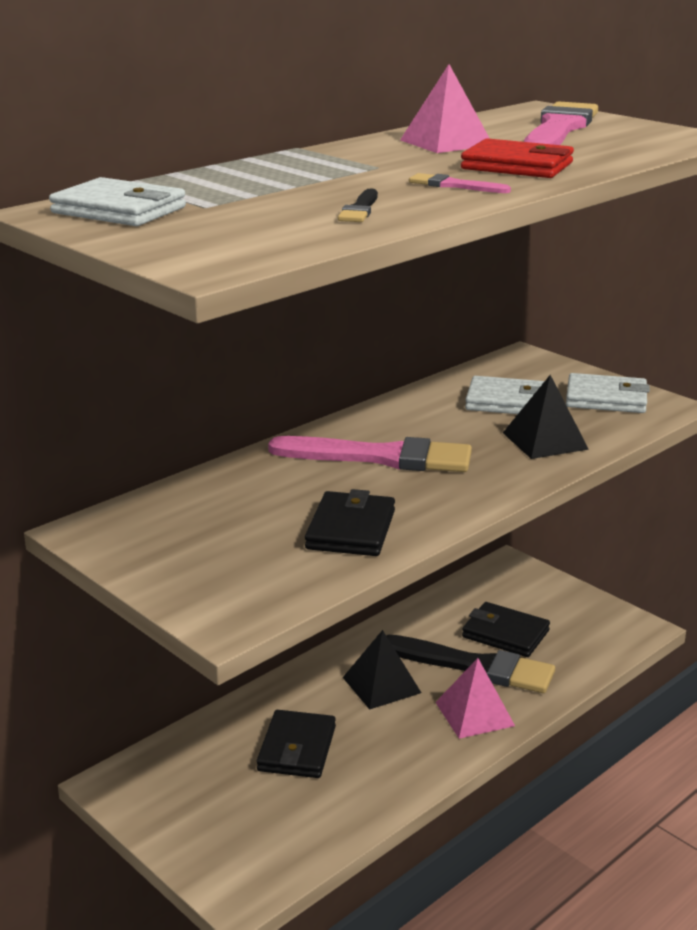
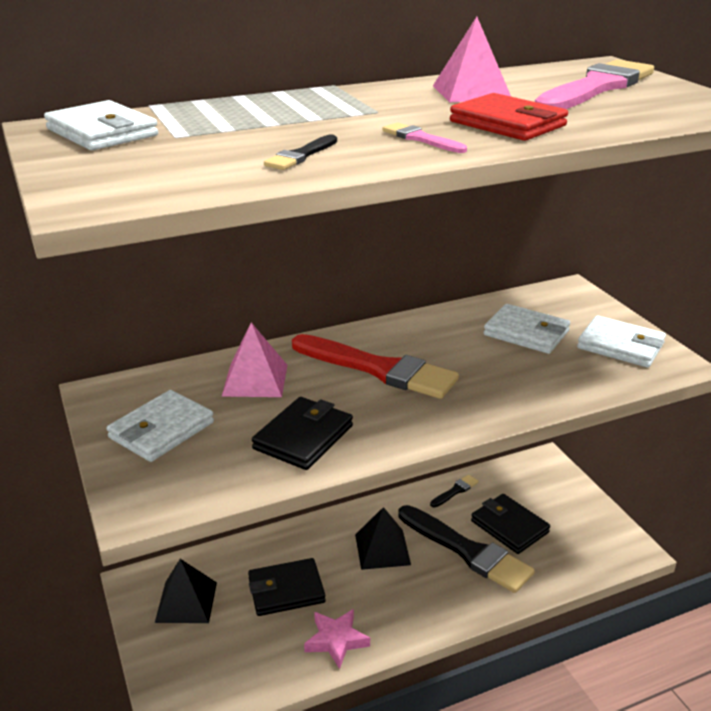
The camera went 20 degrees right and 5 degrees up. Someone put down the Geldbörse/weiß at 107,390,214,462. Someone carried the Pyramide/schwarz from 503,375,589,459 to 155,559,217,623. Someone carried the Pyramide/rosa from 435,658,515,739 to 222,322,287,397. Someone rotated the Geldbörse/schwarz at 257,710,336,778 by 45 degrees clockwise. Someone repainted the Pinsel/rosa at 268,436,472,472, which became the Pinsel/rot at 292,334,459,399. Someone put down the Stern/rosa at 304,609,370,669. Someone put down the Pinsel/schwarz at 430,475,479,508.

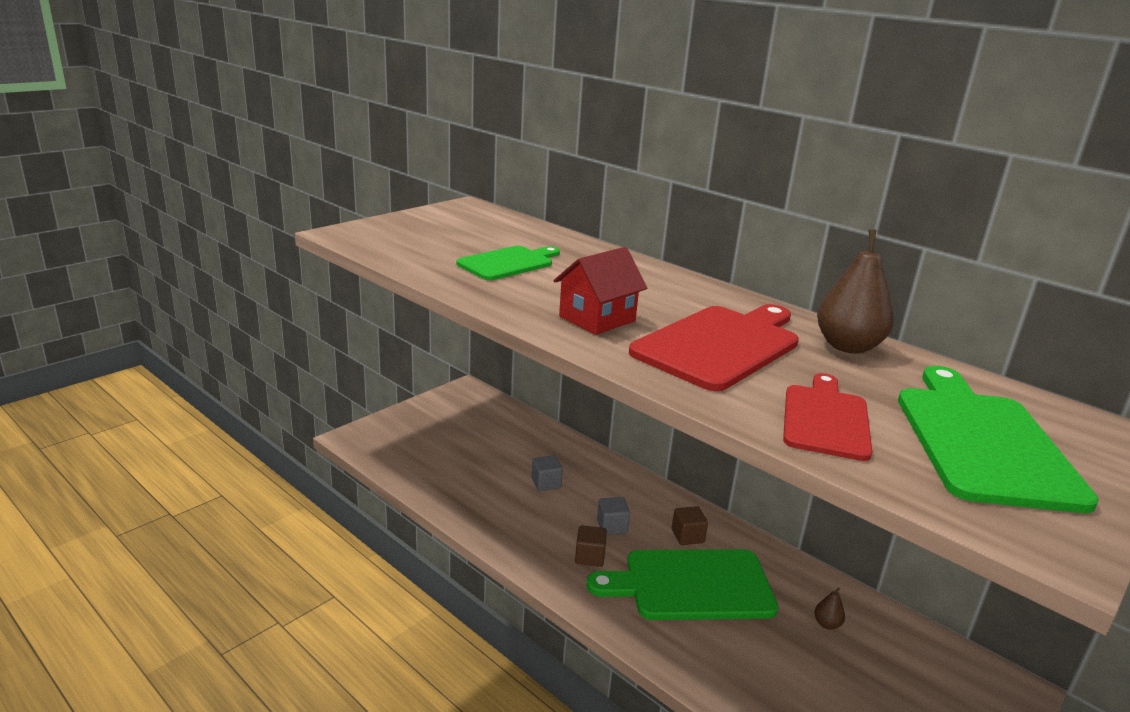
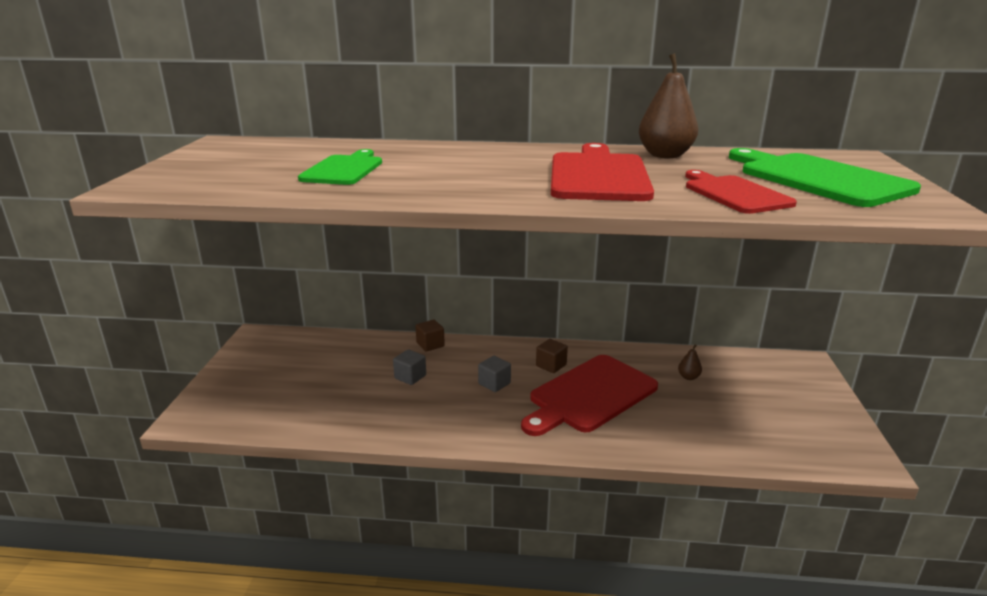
The camera went 35 degrees left and 0 degrees up. Someone carried the Kubus/braun from 575,525,607,567 to 415,320,445,352. Someone repainted the Schneidebrett/grün at 586,549,779,620, which became the Schneidebrett/rot at 521,355,658,436. Someone took away the Haus/rot at 554,247,647,335.

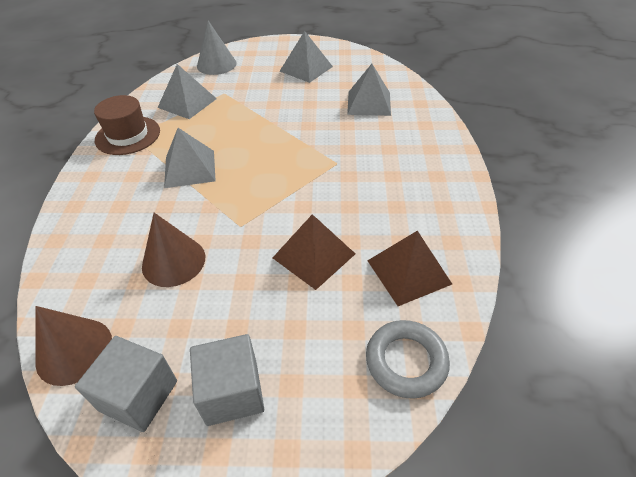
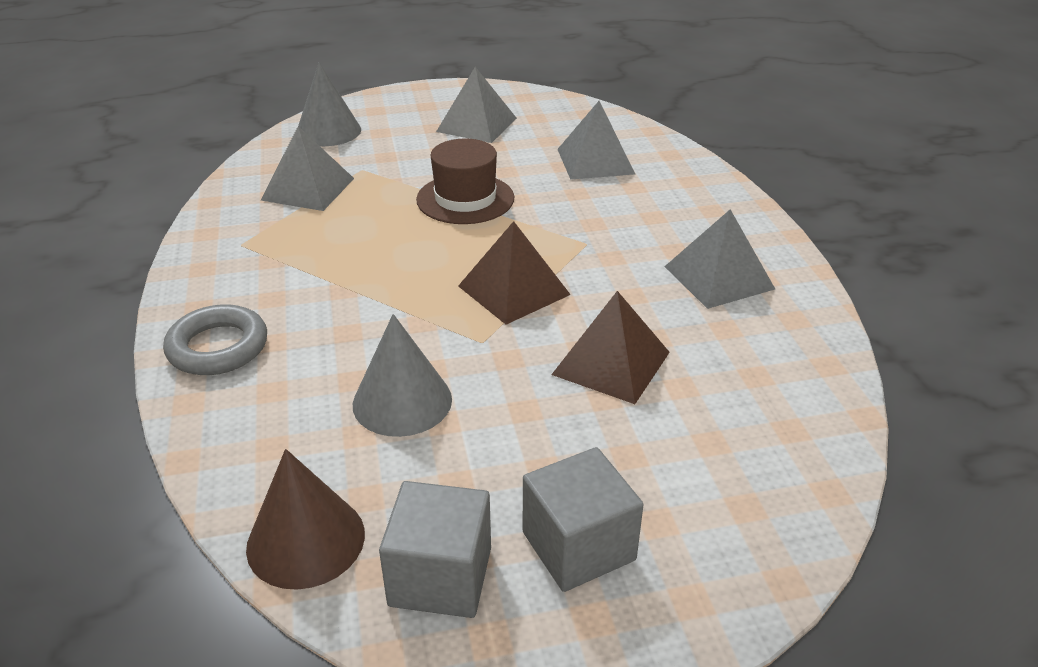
The camera went 15 degrees left and 10 degrees down. Someone carried the Ring/grau from 366,320,450,399 to 163,304,267,375. Someone repainted the Kegel/braun at 142,213,205,287, which became the Kegel/grau at 353,314,452,437. Someone carried the Hut/braun from 94,95,160,155 to 416,139,514,224. Someone carried the Pyramide/braun from 367,231,452,306 to 458,221,571,325. Someone carried the Pyramide/grau from 164,128,216,188 to 664,209,775,309.

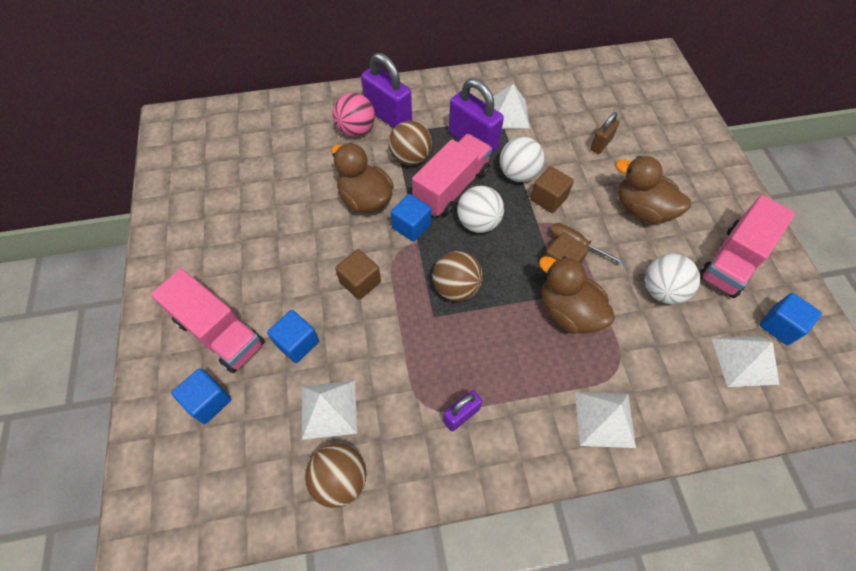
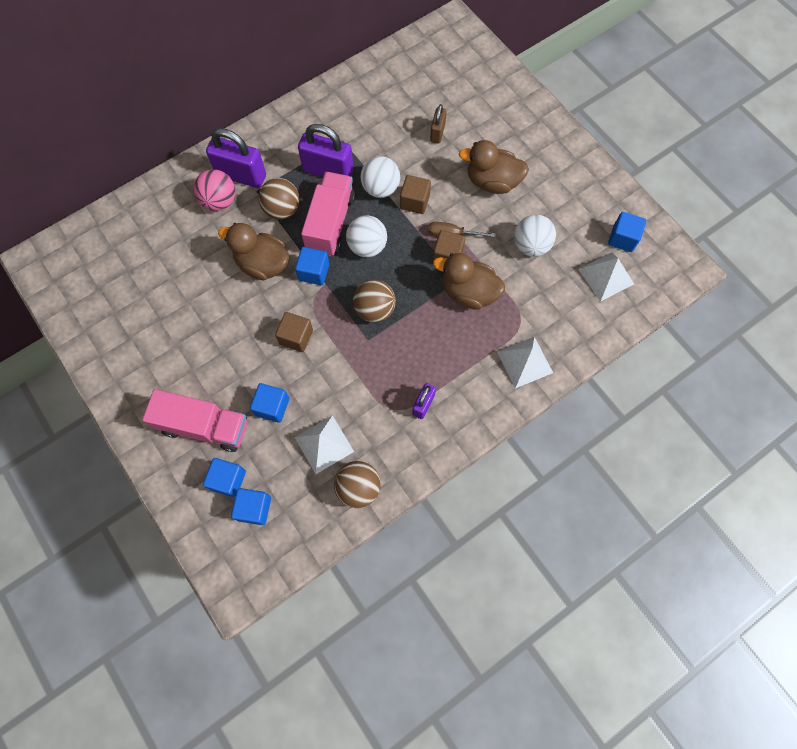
The camera went 25 degrees left and 10 degrees up. Someone put down the Kubus/blau at 231,488,271,525. Someone took away the Pyramide/weiß at 493,84,530,129. Someone took away the Lastwagen/rosa at 699,195,795,298.

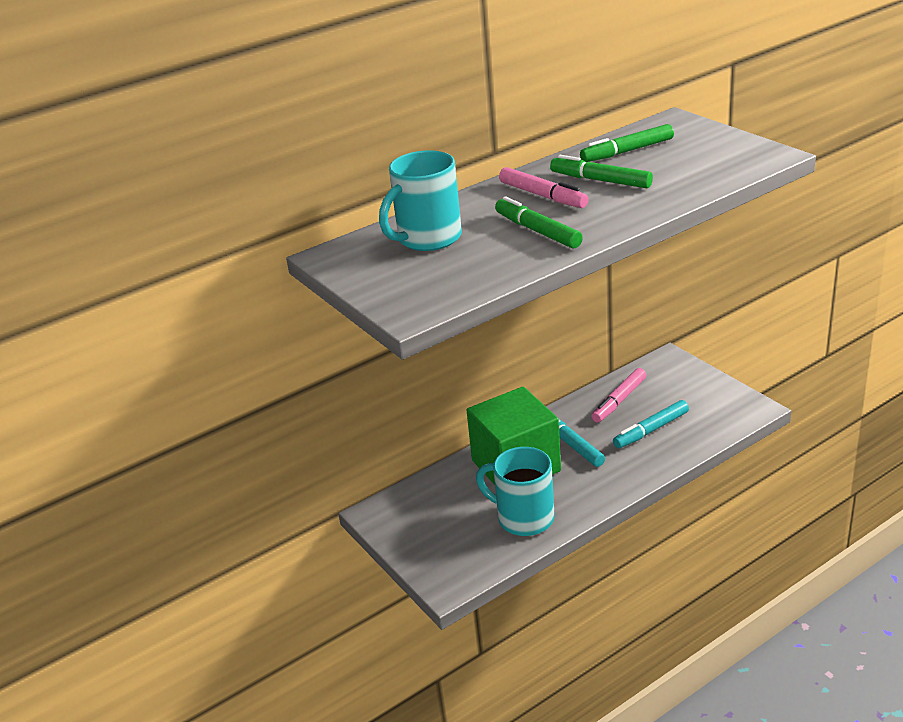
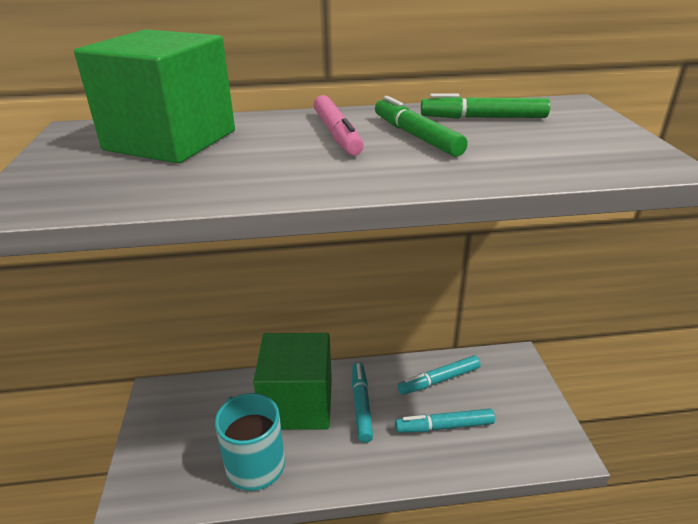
The camera went 25 degrees right and 0 degrees up. Someone swapped the Tasse/türkis at 379,150,462,251 for the Kubus/grün at 74,29,235,164. Someone repainted the Filzstift/rosa at 591,368,646,423, which became the Filzstift/türkis at 397,355,481,395. Someone took away the Filzstift/grün at 495,196,583,248.

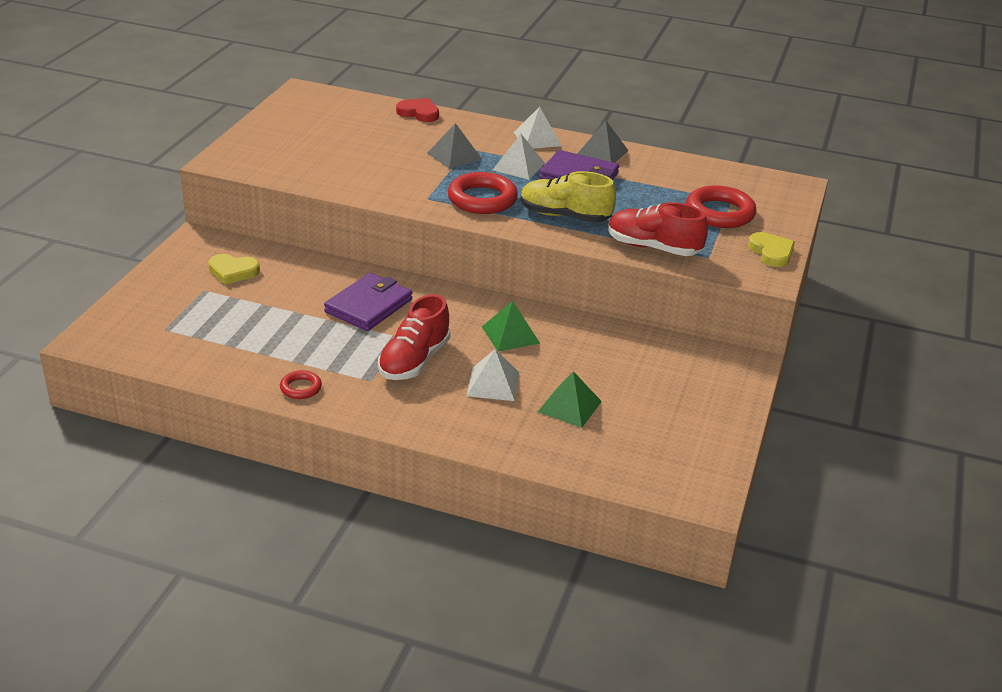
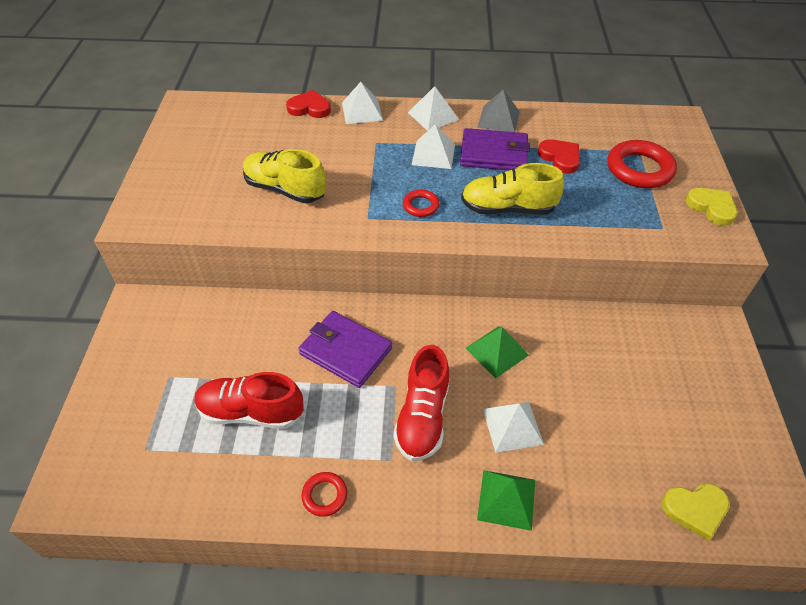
The camera went 15 degrees left and 15 degrees up. Someone carried the Schuh/rot from 608,202,708,256 to 194,372,304,429. Someone put down the Schuh/gelb at 243,149,326,203. Someone rotated the Geldbörse/lila at 324,273,412,331 by 75 degrees counterclockwise. Someone put down the Pyramide/weiß at 342,82,383,124. Someone scaled the Ring/rot at 448,172,518,214 by 0.52. Someone carried the Pyramide/grün from 538,371,602,428 to 477,470,535,531. Someone put down the Herz/rot at 538,139,580,174. Someone carried the Herz/gelb from 208,254,260,285 to 662,483,730,541. Someone took away the Pyramide/grau at 427,123,482,169.

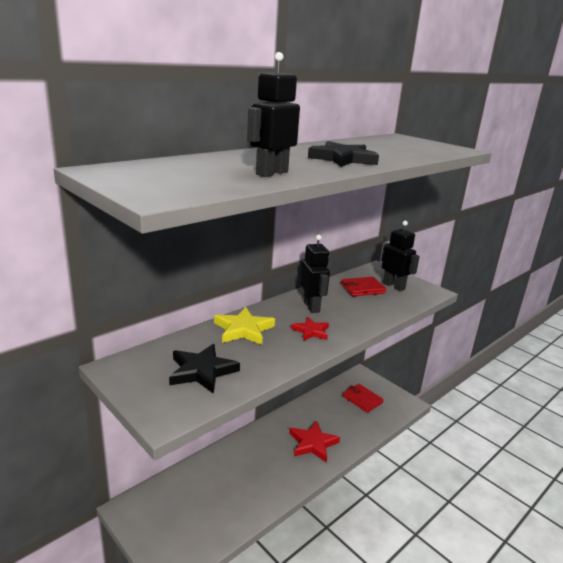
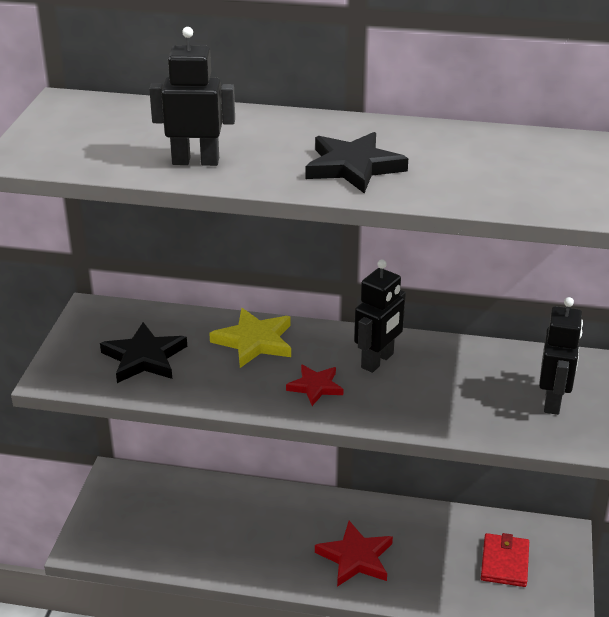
The camera went 55 degrees right and 10 degrees up. Someone took away the Geldbörse/rot at 341,277,386,296.

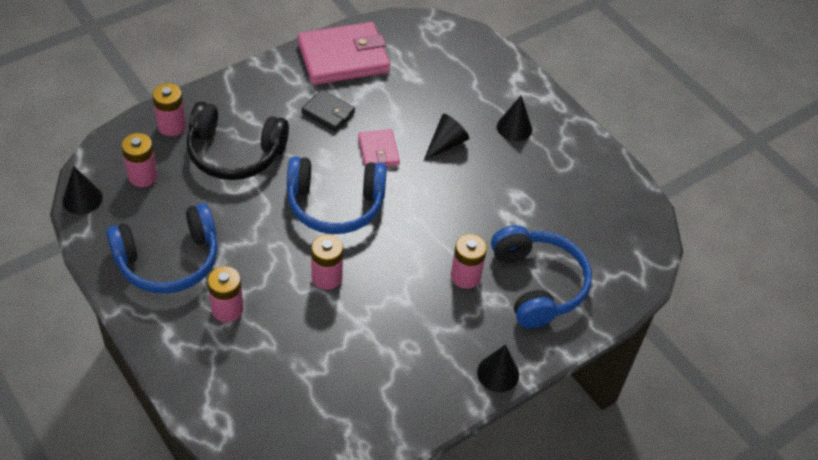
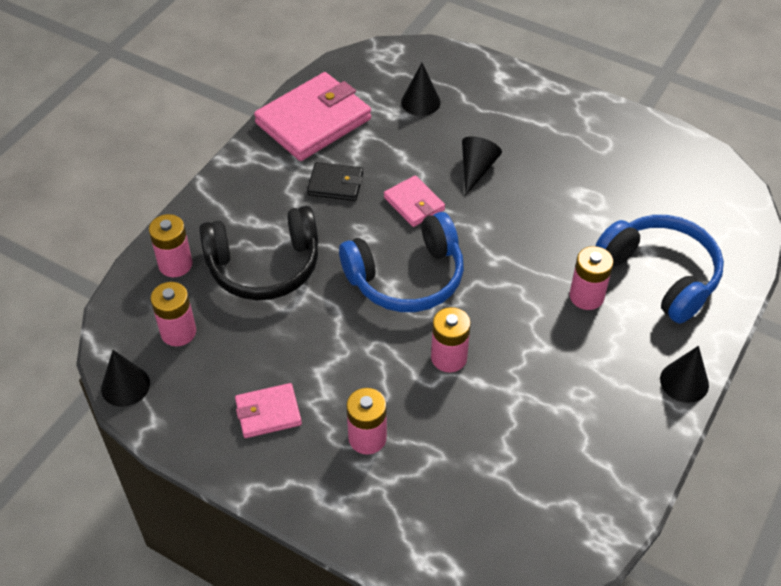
The camera went 20 degrees left and 0 degrees up. Someone swapped the Kopfhörer/blau at 106,203,218,294 for the Geldbörse/rosa at 235,383,302,438. Someone carried the Kegel/schwarz from 497,95,532,141 to 401,63,441,116.

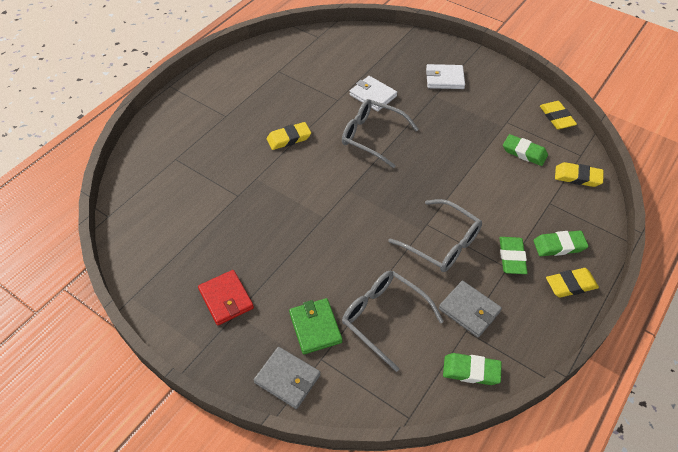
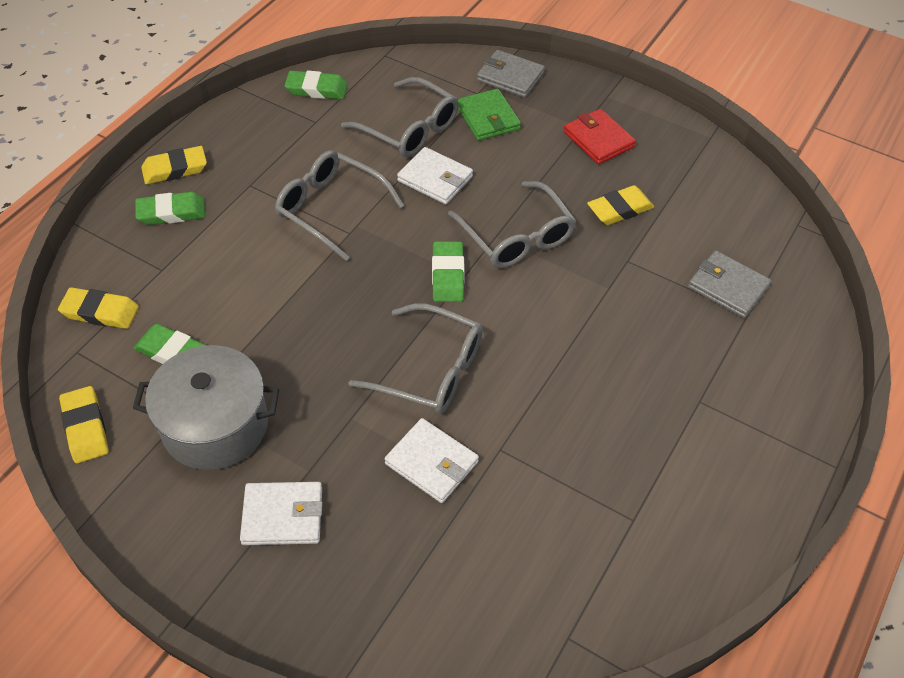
The camera went 175 degrees right and 0 degrees up. Someone put down the Kochtopf/grau at 133,345,279,470. Someone put down the Geldbörse/weiß at 397,147,473,204. Someone carried the Radiergummi/grün from 500,237,527,274 to 432,241,464,302. Someone put down the Brille/grau at 448,181,576,268. Someone carried the Radiergummi/gelb from 266,122,311,150 to 587,185,654,225. Someone carried the Geldbörse/grau from 439,280,502,338 to 688,251,772,318.

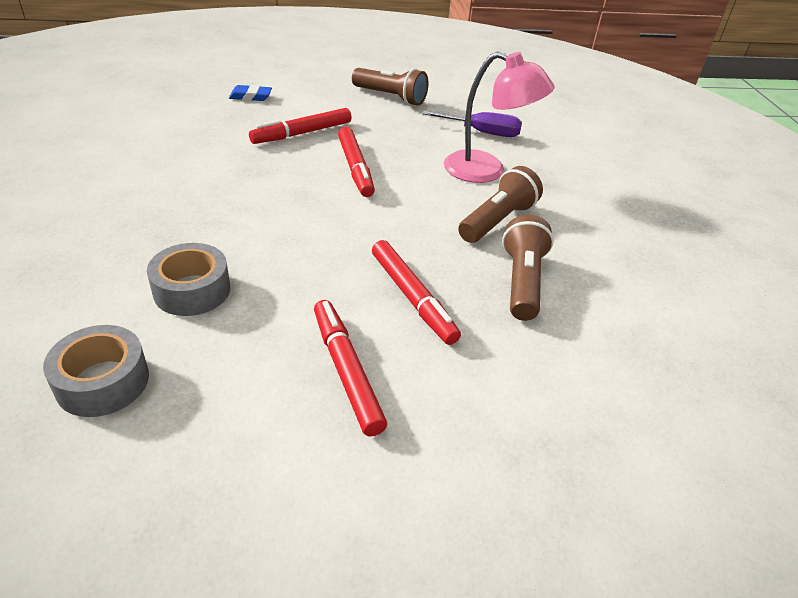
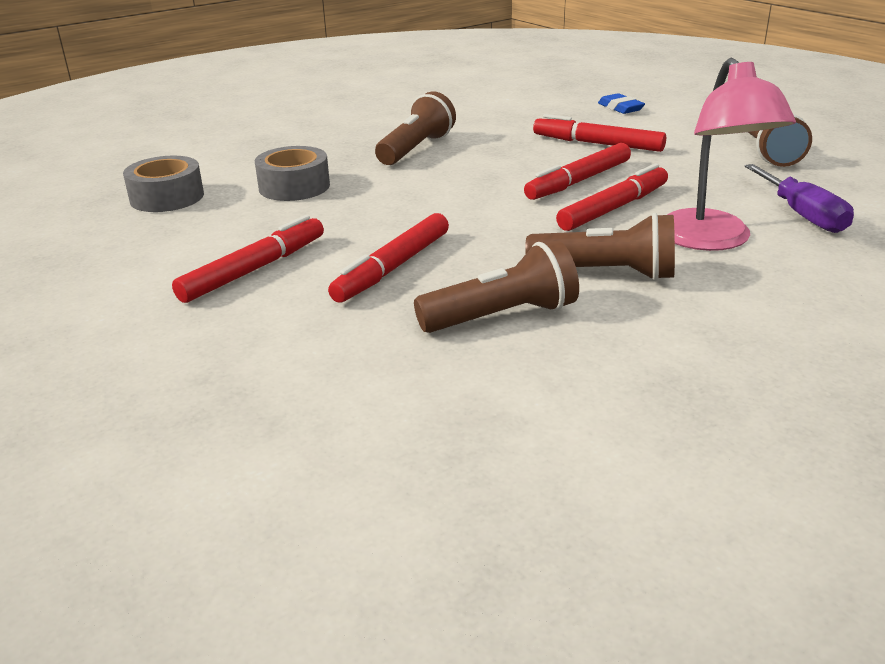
The camera went 65 degrees right and 10 degrees down. Someone put down the Taschenlampe/braun at 375,92,456,165. Someone put down the Filzstift/rot at 556,163,668,231.

